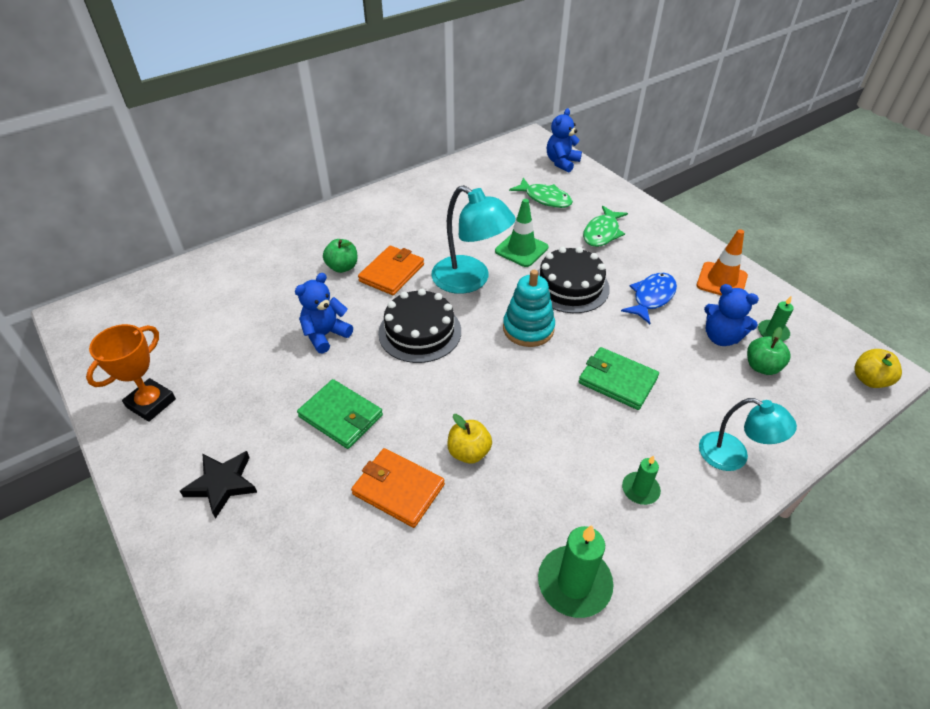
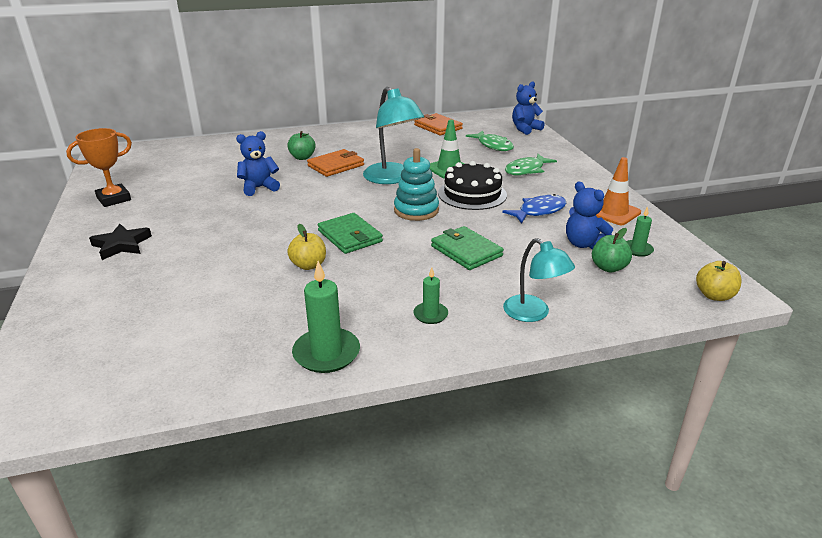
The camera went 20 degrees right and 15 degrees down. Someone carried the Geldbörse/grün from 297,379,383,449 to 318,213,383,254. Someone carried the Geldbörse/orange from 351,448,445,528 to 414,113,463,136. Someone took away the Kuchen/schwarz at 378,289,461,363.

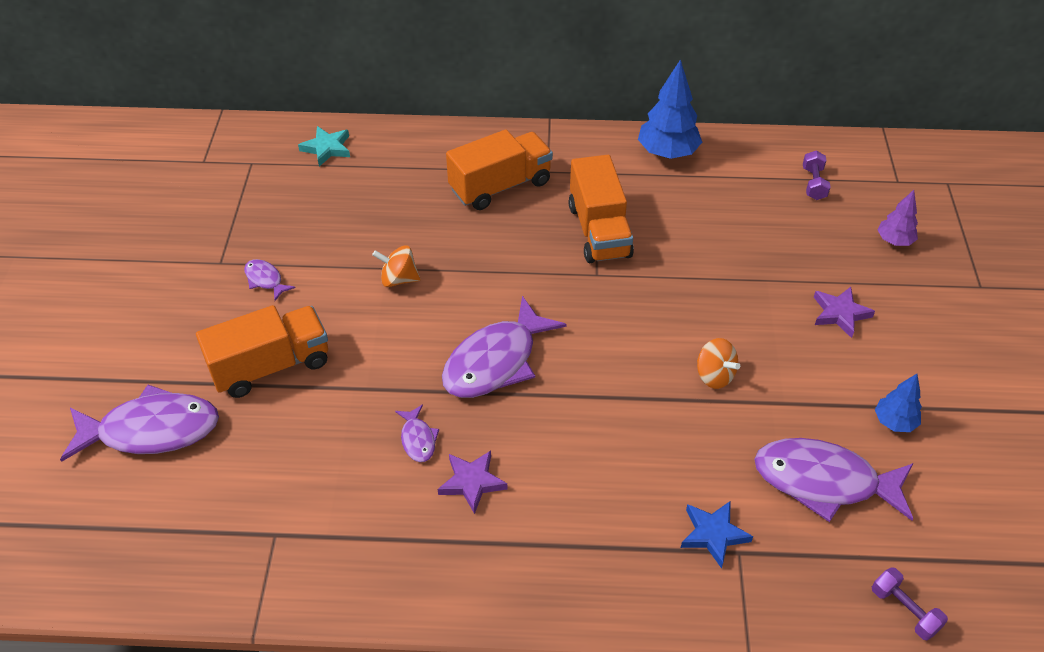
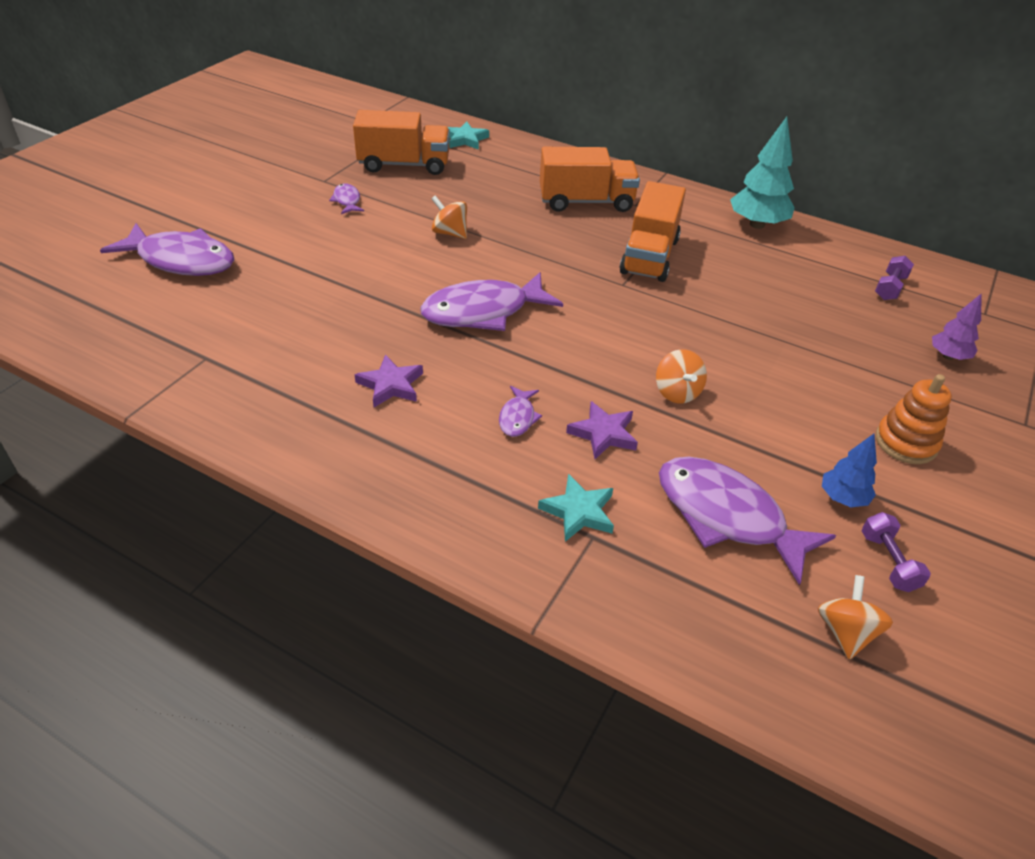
The camera went 25 degrees right and 5 degrees down. Someone carried the Lastwagen/orange from 196,305,328,398 to 353,110,450,175. Someone carried the Fisch/lila from 395,405,439,462 to 499,386,542,437. Someone repainted the Stern/blau at 681,501,753,569, which became the Stern/türkis at 538,474,614,542. Someone carried the Stern/lila from 814,287,875,338 to 566,401,638,459. Someone repainted the Baum/blau at 638,59,702,159, which became the Baum/türkis at 730,117,795,229. Someone put down the Kreisel/orange at 818,575,893,659. Someone carried the Hantel/lila from 872,567,948,641 to 862,512,931,592. Someone put down the Stapelspielzeug/orange at 876,374,952,464.

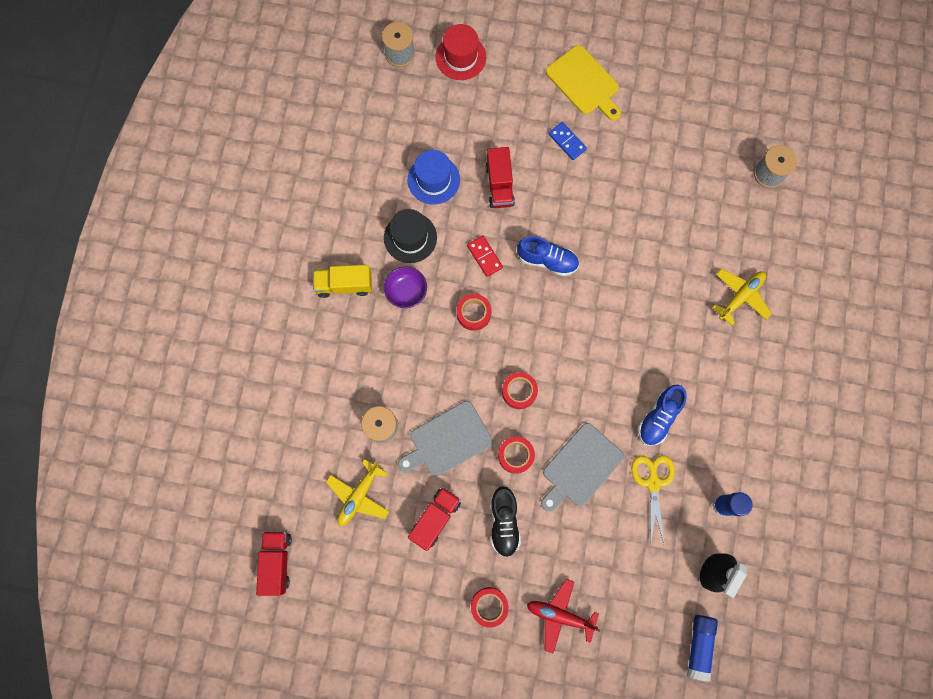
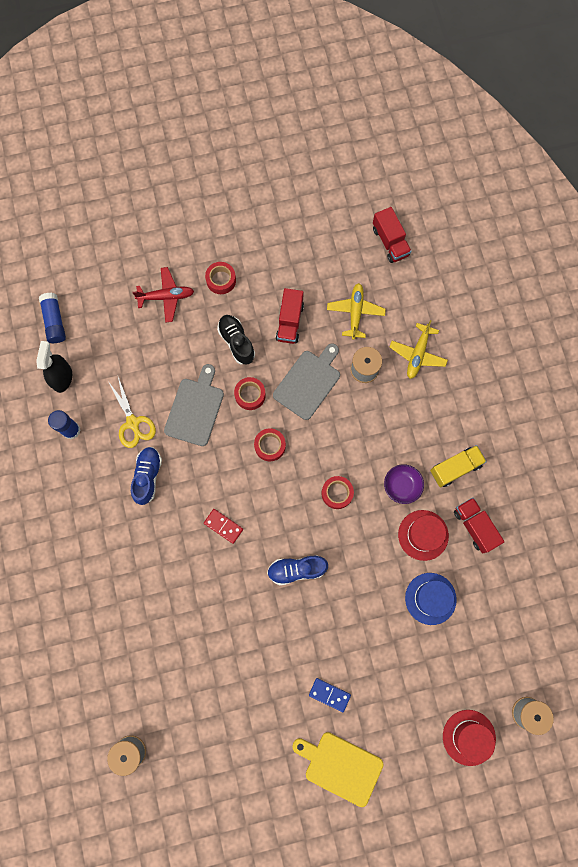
The camera went 155 degrees right and 0 degrees up. Someone carried the Dominostein/rot from 467,236,503,277 to 204,509,243,544. Someone carried the Flugzeug/gelb from 712,269,772,326 to 390,320,448,379. Someone repainted the Hut/schwarz at 384,209,437,263, which became the Hut/rot at 398,510,449,561. Someone carried the Lastwagen/rot from 485,147,515,208 to 454,497,504,553.

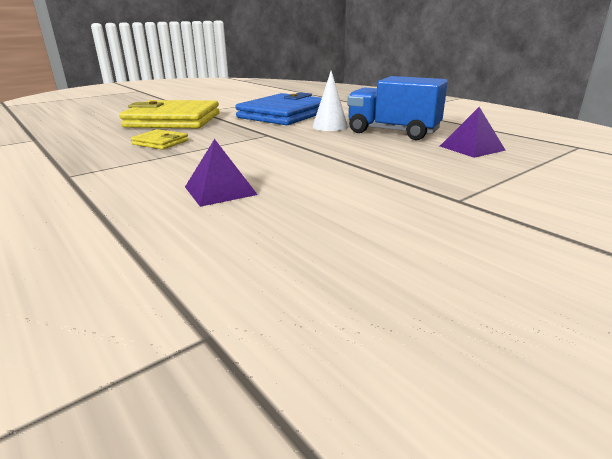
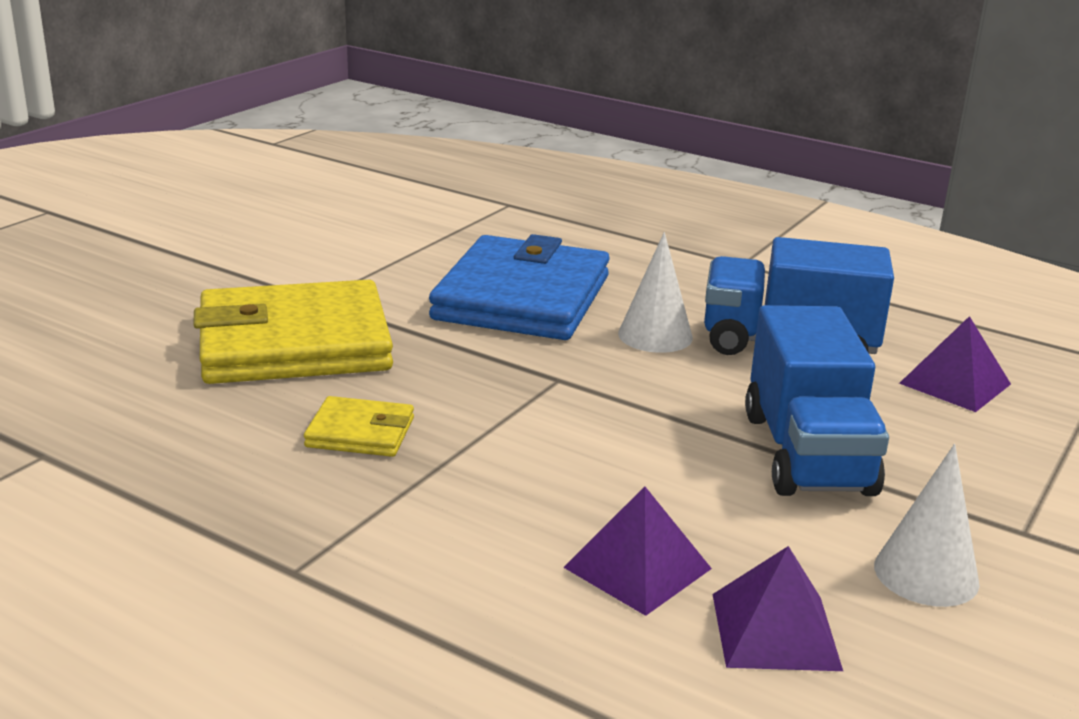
The camera went 20 degrees left and 0 degrees up. Someone put down the Pyramide/lila at 712,546,843,671. Someone put down the Lastwagen/blau at 745,305,889,496. Someone put down the Kegel/weiß at 874,444,980,607.

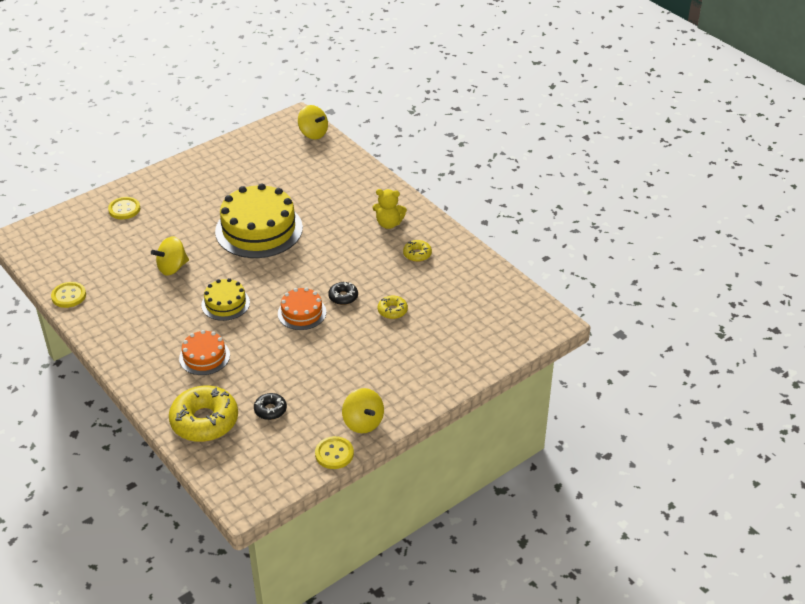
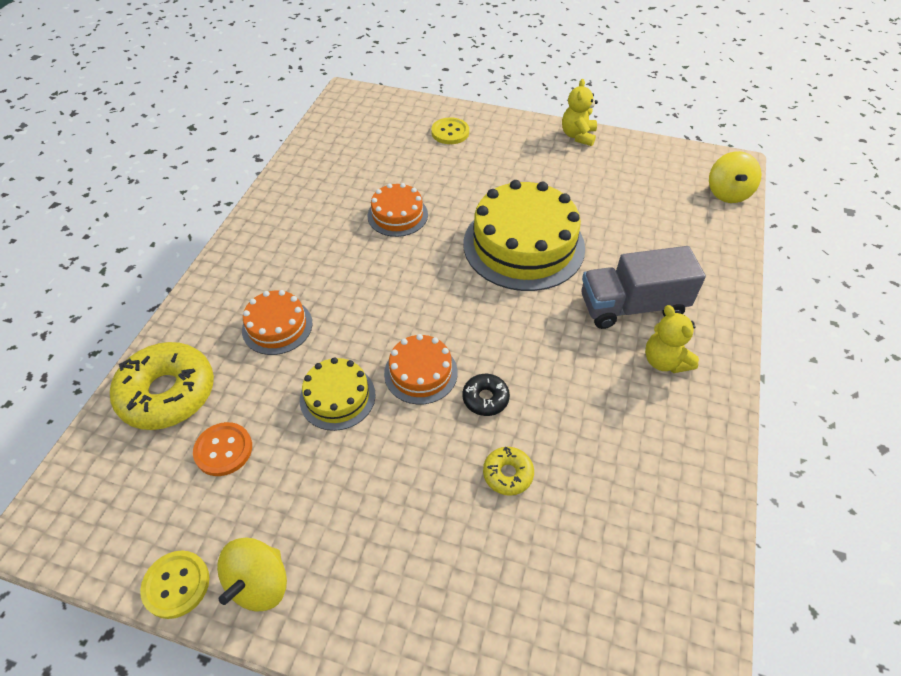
The camera went 55 degrees right and 10 degrees up. Someone swapped the Donut/schwarz at 254,393,287,420 for the Knopf/orange at 193,422,252,476. Someone carried the Kuchen/gelb from 201,278,250,321 to 300,357,376,431. Someone swapped the Kreisel/gelb at 151,237,189,275 for the Kuchen/orange at 368,183,428,237. Someone put down the Teddybär/gelb at 562,79,598,146. Someone put down the Lastwagen/grau at 581,246,706,329. Someone took away the Knopf/gelb at 51,282,86,308. Someone took away the Donut/gelb at 403,240,432,262.

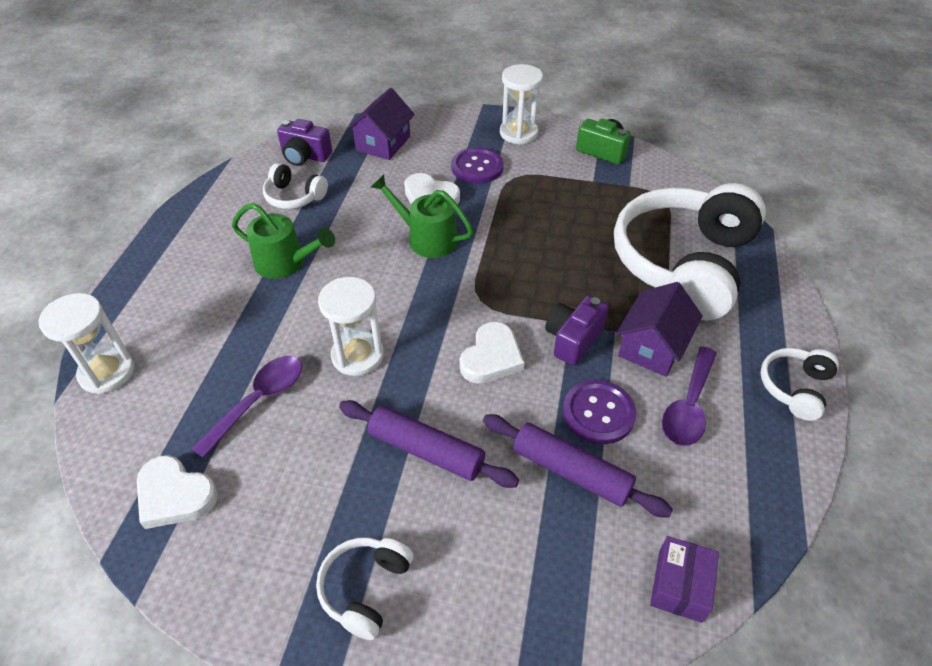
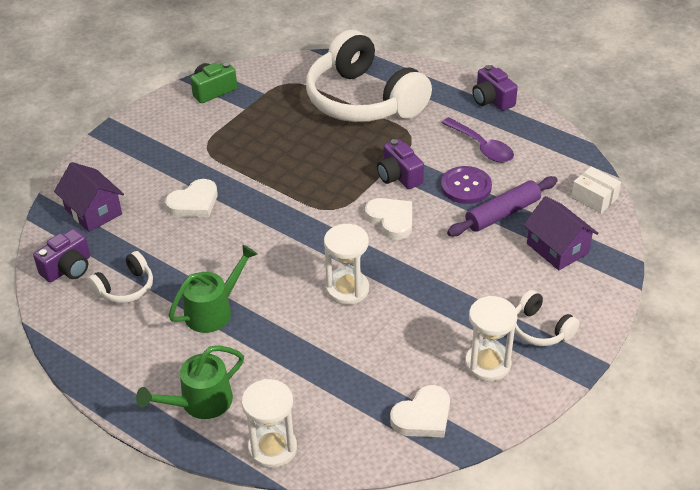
The camera went 65 degrees left and 5 degrees down. Someone carried the Gießkanne/grün from 371,175,473,258 to 136,346,244,419. Someone carried the Sanduhr/weiß from 500,64,543,144 to 465,296,517,382. Someone swapped the Kopfhörer/weiß at 760,348,839,421 for the Kamera/lila at 472,65,518,111. Someone carried the Haus/lila from 616,282,703,377 to 523,196,599,270. Someone repainted the Schachtel/lila at 650,536,719,623, which became the Schachtel/weiß at 571,167,621,213. Someone took away the Löffel/lila at 191,356,302,458. Someone took away the Nudelholz/lila at 339,400,519,488. Someone took away the Knopf/lila at 451,147,504,184.

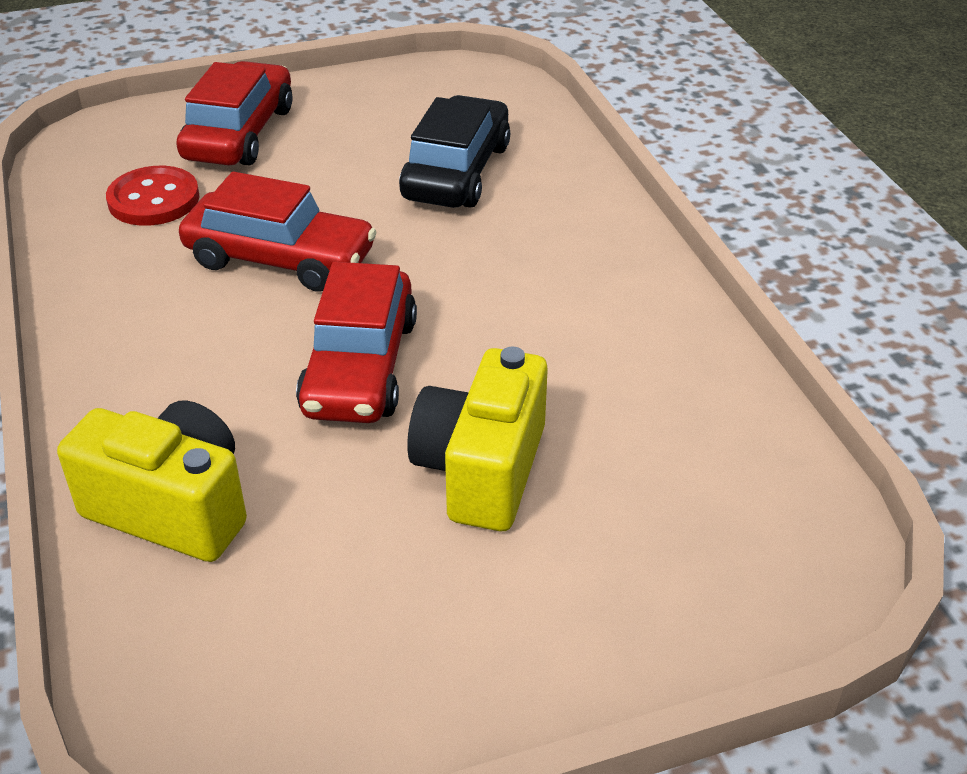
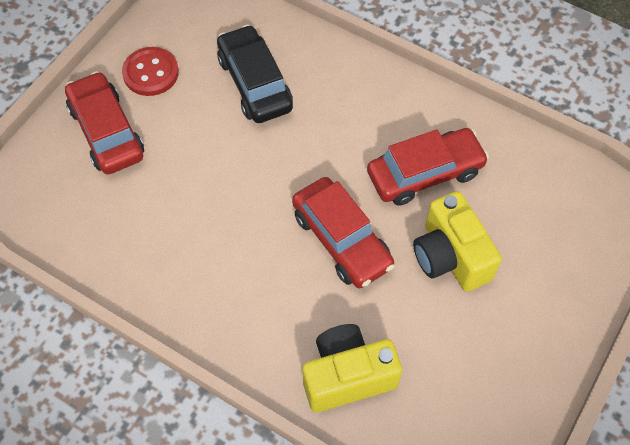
The camera went 40 degrees left and 20 degrees up. Someone carried the Knopf/rot from 106,166,200,226 to 122,47,179,96. Someone carried the Auto/rot from 179,171,377,292 to 367,128,489,206.

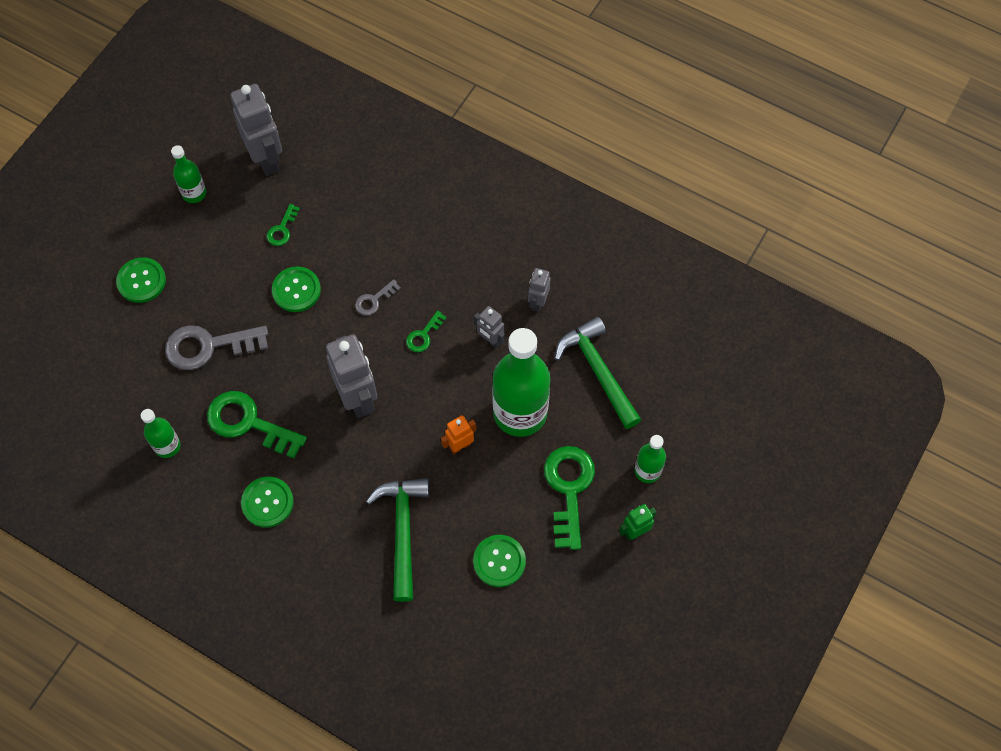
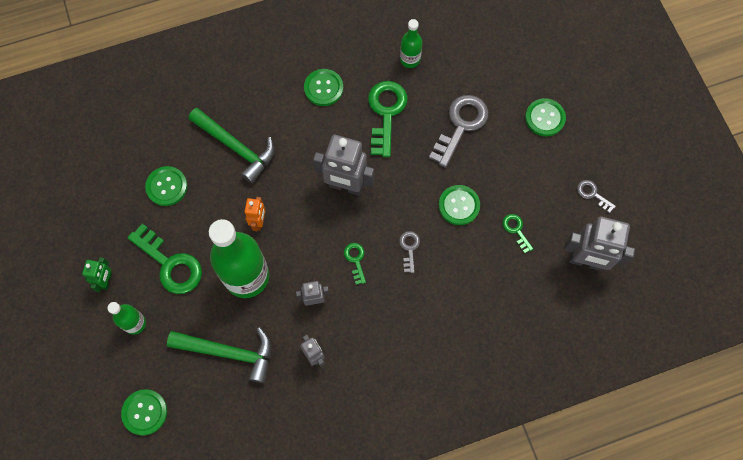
The camera went 130 degrees right and 5 degrees up. Someone put down the Knopf/grün at 121,389,167,436. Someone rotated the Schlüssel/grün at 207,391,307,459 by 60 degrees counterclockwise. Someone swapped the Flasche/grün at 171,145,206,203 for the Schlüssel/grau at 577,180,616,213.

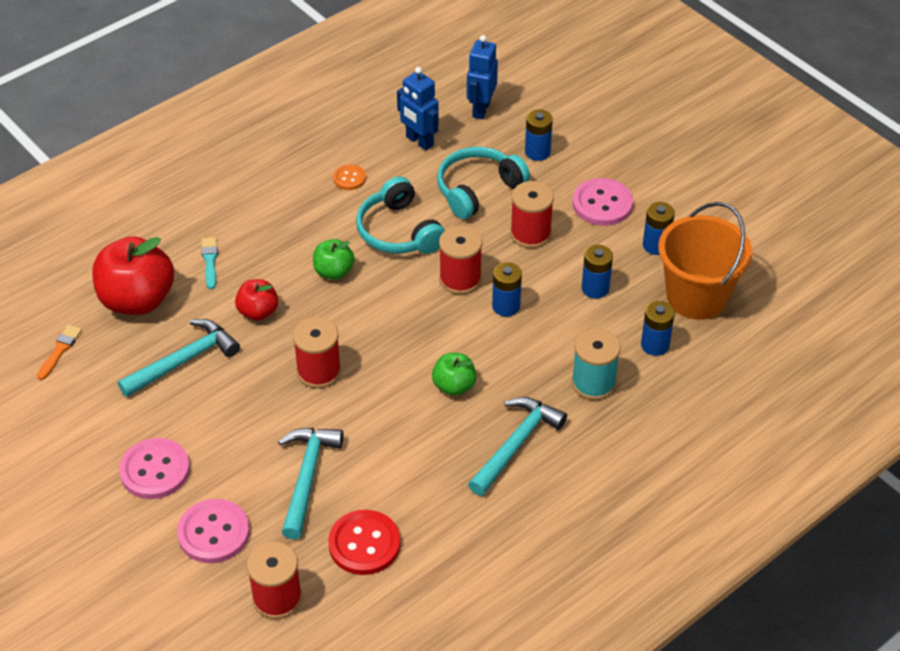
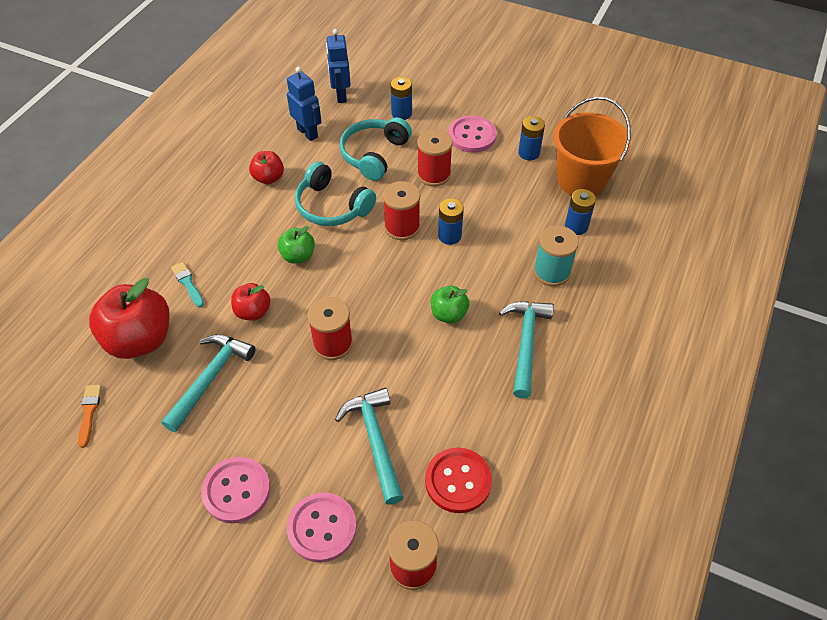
The camera went 25 degrees left and 5 degrees up. Someone swapped the Knopf/orange at 333,165,366,190 for the Apfel/rot at 249,151,284,184. Someone rotated the Roboter/blau at 397,67,439,150 by 150 degrees counterclockwise. Someone took away the Batterie/blau at 582,245,613,299.

